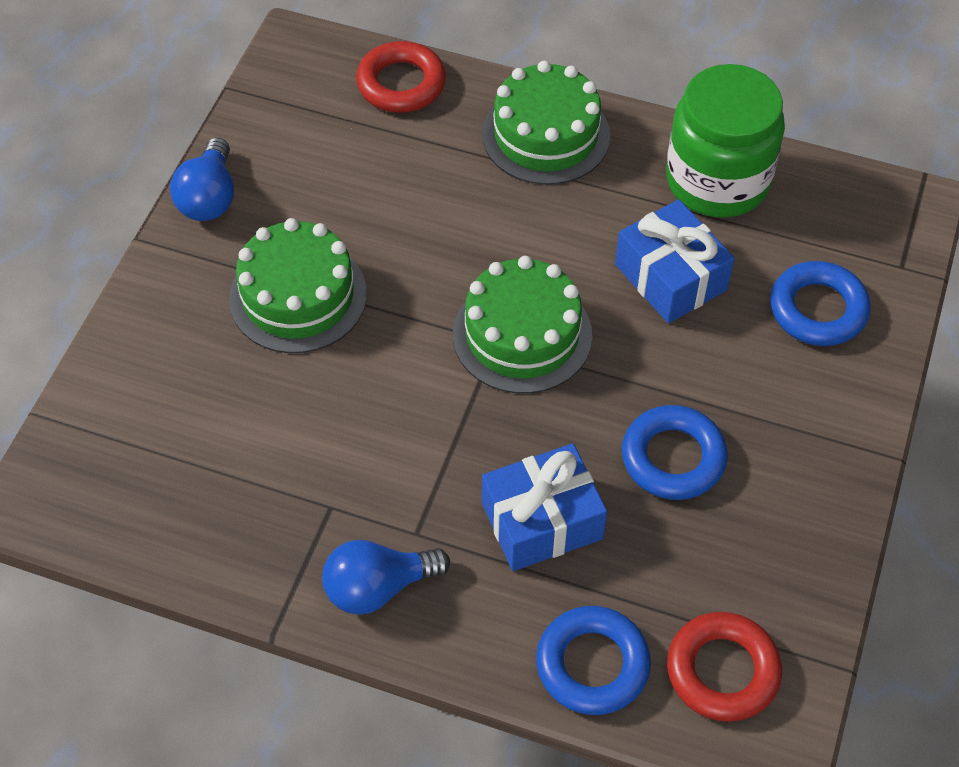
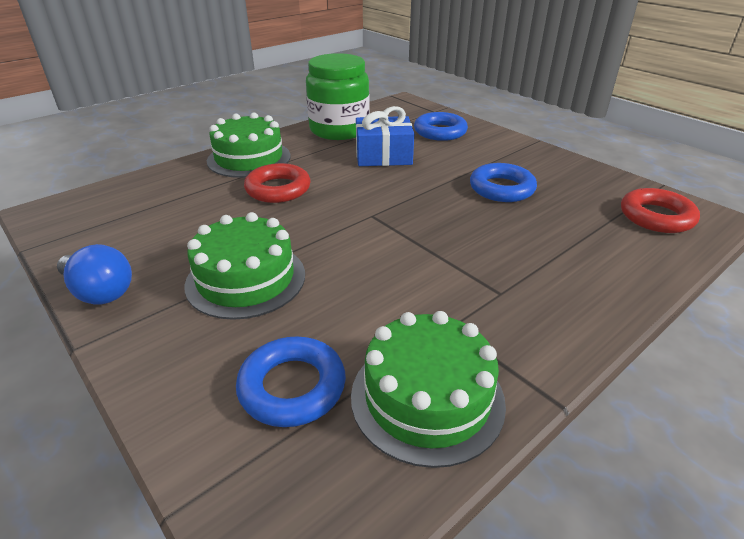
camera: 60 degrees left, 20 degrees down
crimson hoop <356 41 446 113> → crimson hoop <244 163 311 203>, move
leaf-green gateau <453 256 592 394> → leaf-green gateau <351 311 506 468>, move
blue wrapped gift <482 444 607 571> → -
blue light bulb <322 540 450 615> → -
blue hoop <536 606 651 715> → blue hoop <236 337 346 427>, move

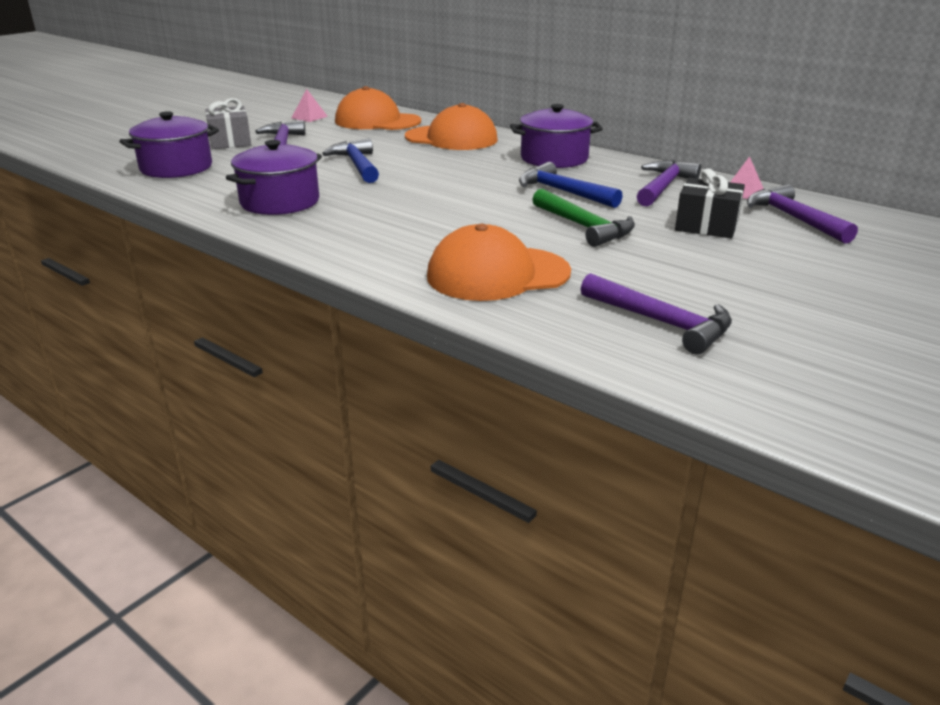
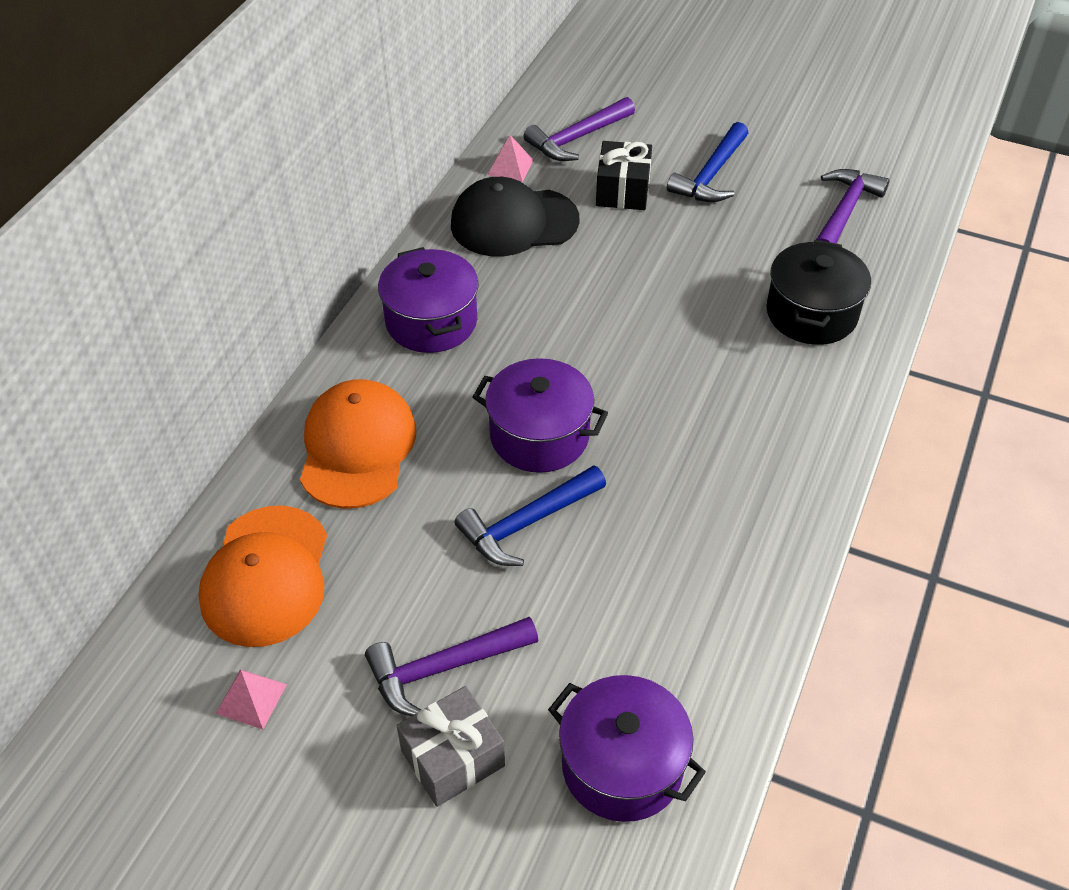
camera: 105 degrees left, 20 degrees up
violet stockpot <226 140 322 215> → violet stockpot <472 358 608 473>, move
violet hammer <637 160 701 207> → ebony baseball cap <451 177 579 256>
blue hammer <519 162 623 208> → blue hammer <667 122 748 202>, move
leaf-green hammer <532 189 635 247> → -
orange baseball cap <427 224 571 301> → ebony stockpot <766 240 871 345>

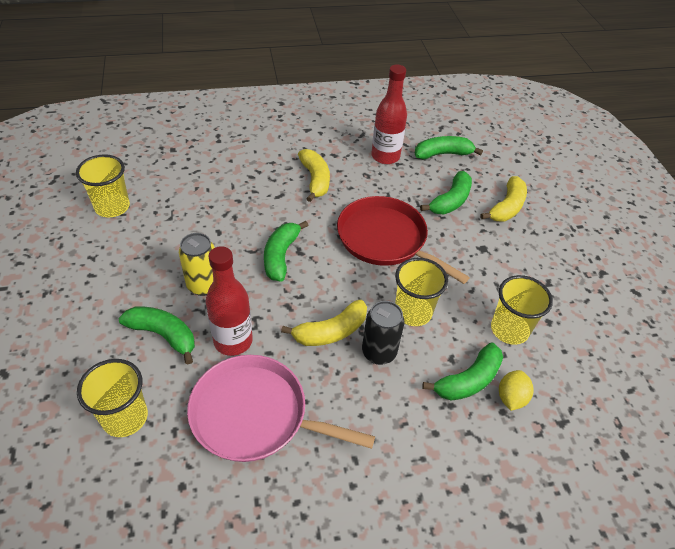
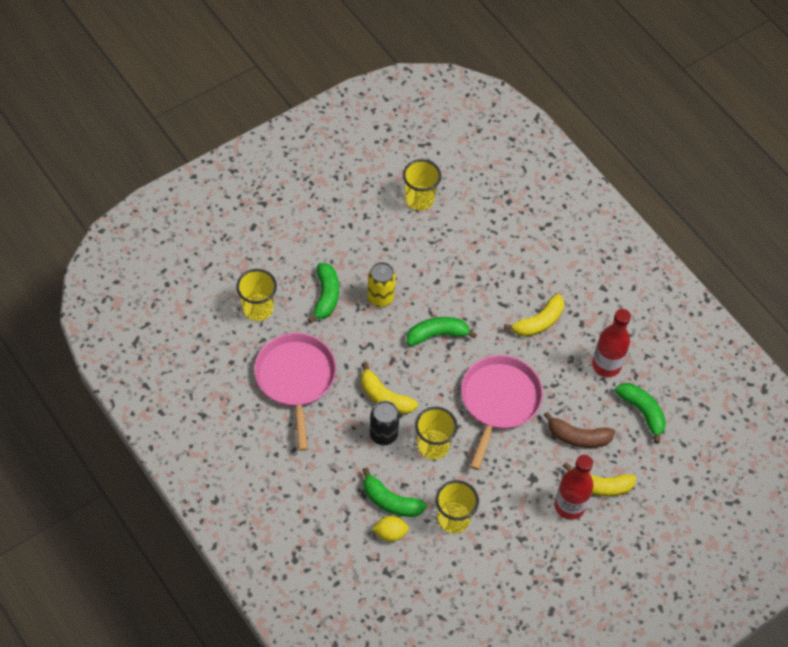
camera: 65 degrees right, 10 degrees up
leaf-green banana <420 171 472 214> → dark brown banana <544 412 615 448>
crimson pan <337 196 470 284> → rosy pan <461 355 543 470>
crimson bottle <206 246 253 356> → crimson bottle <554 455 594 520>, move

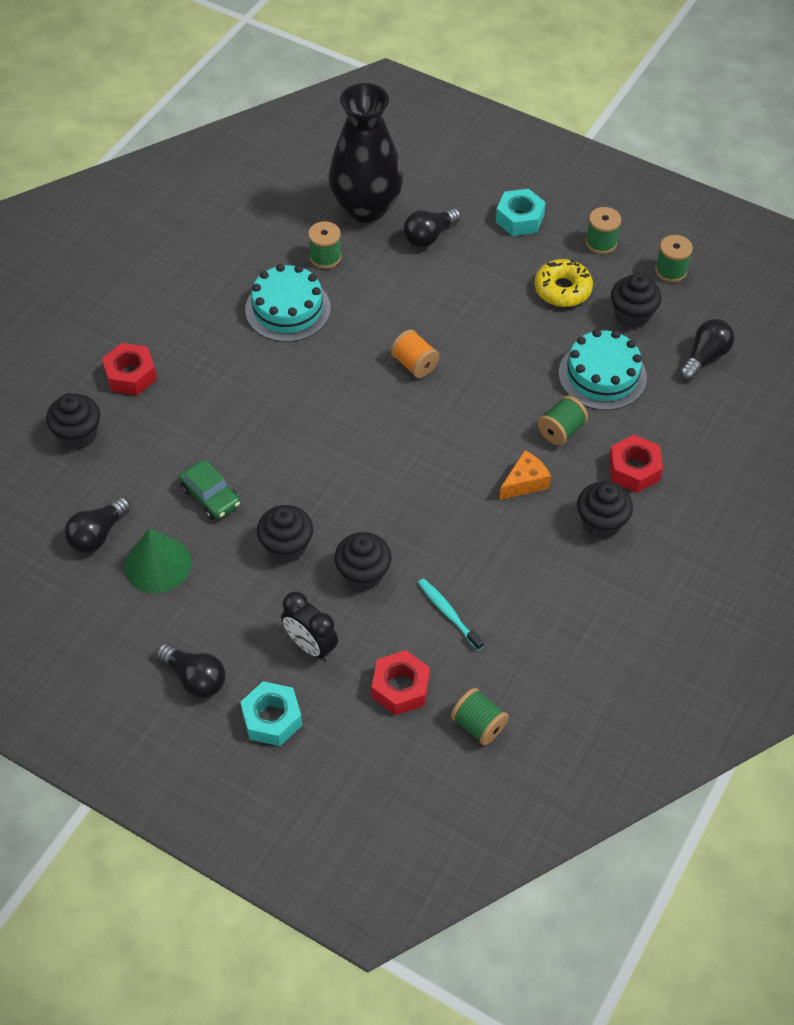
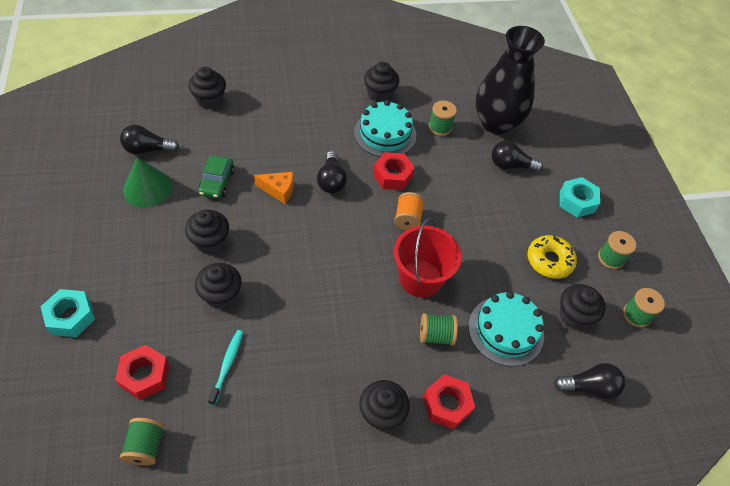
camera: 45 degrees right, 0 degrees up
crimson nut <102 343 157 396> → crimson nut <373 152 415 190>, move
orange cheese wedge <499 450 551 500> → orange cheese wedge <254 172 294 204>, move
ebony alarm clock <281 591 338 661> → -
ebony light bulb <156 643 226 698> → ebony light bulb <317 151 347 193>, move
- → ebony muffin <364 62 399 102>
- → crimson pail <394 218 462 297>

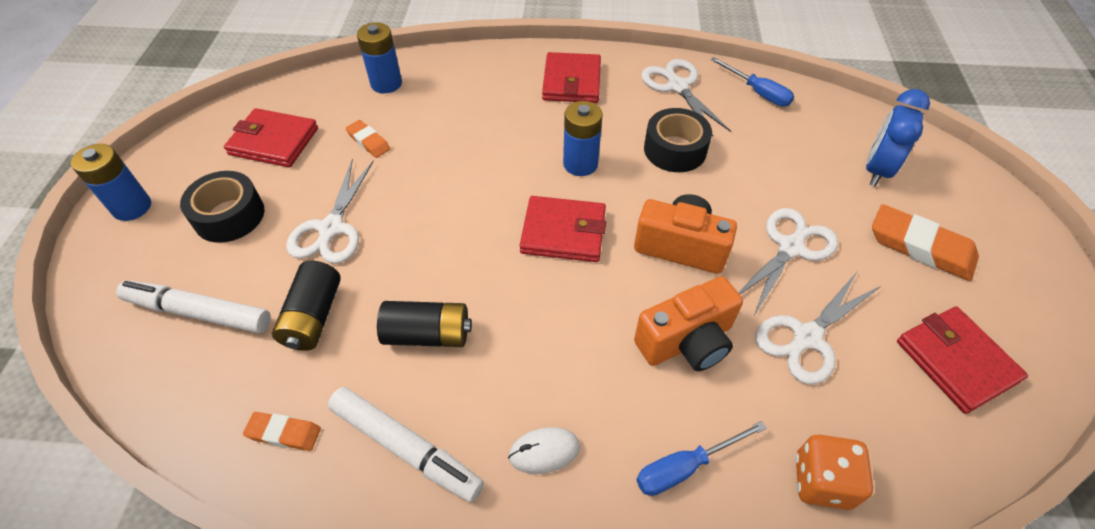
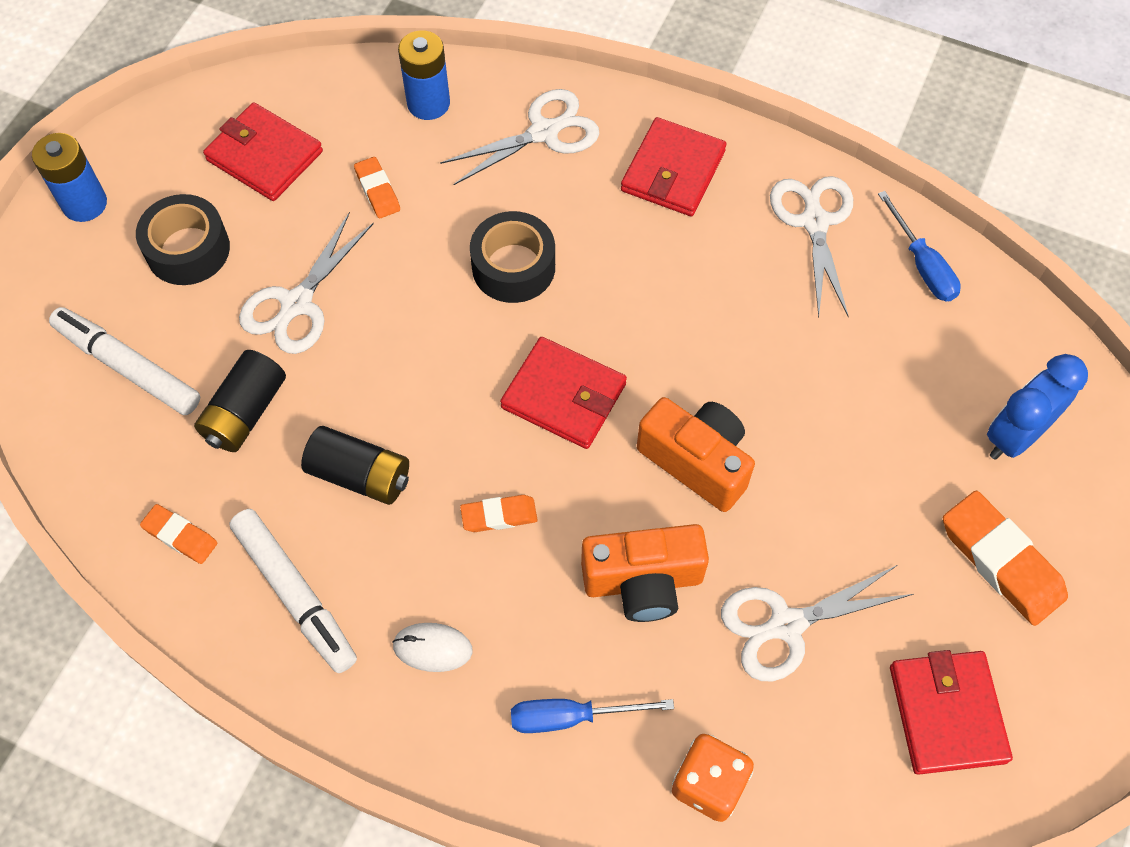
camera: 20 degrees right, 10 degrees up
blue power cell <563 101 603 176> → -
ebony sticky tape <644 108 712 172> → ebony sticky tape <470 211 555 303>, move
pure white shears <738 208 838 315> → pure white shears <440 89 600 186>, move
- → orange pencil eraser <460 495 537 532>

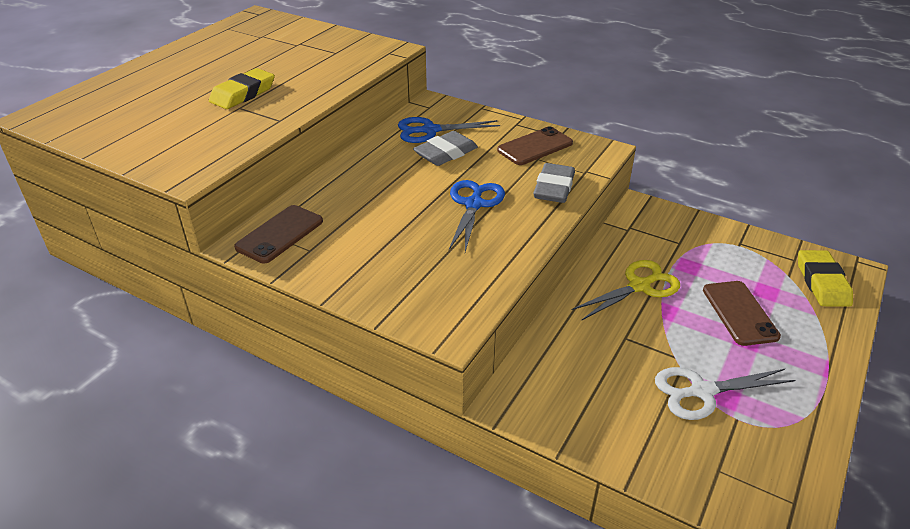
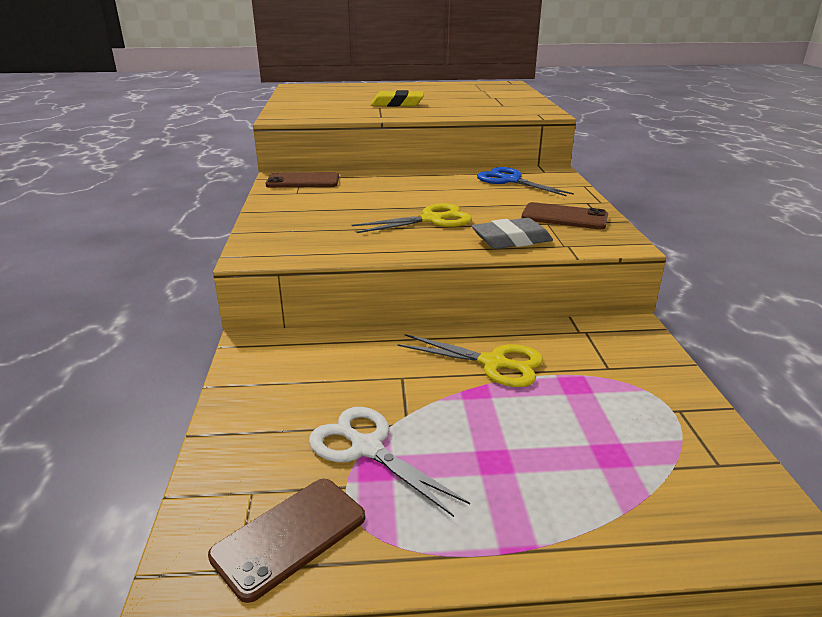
camera: 55 degrees right, 10 degrees down
grey pencil eraser <413 131 478 166> → -
blue shears <449 180 505 252> → golden shears <351 203 472 233>
golden pencil eraser <798 250 853 307> → -
dark brown mobile phone <703 281 781 346> → dark brown mobile phone <208 479 365 603>, move

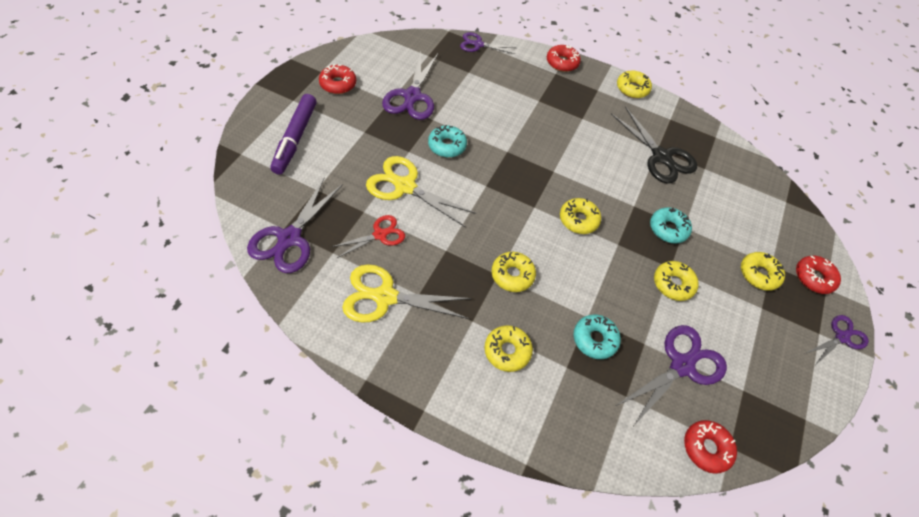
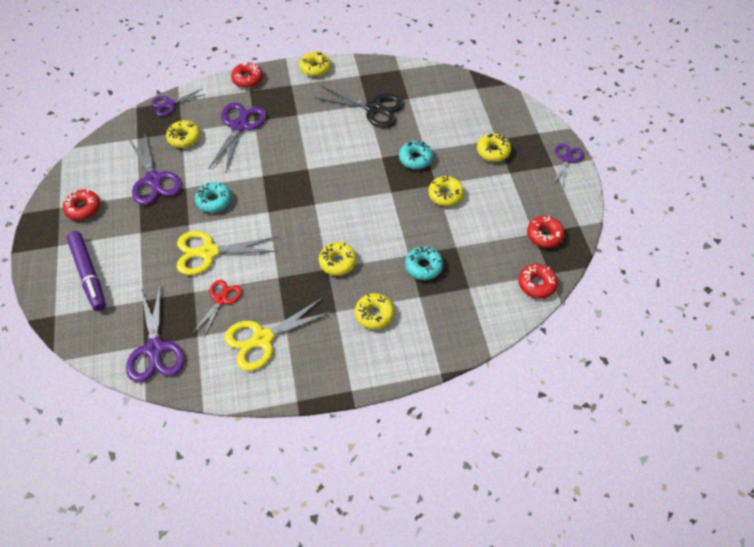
camera: 30 degrees left, 0 degrees up
golden glazed donut <560 198 601 234> → golden glazed donut <166 120 201 148>, move
crimson glazed donut <796 256 841 294> → crimson glazed donut <527 216 565 248>, move
violet shears <616 325 727 427> → violet shears <208 102 267 173>, move

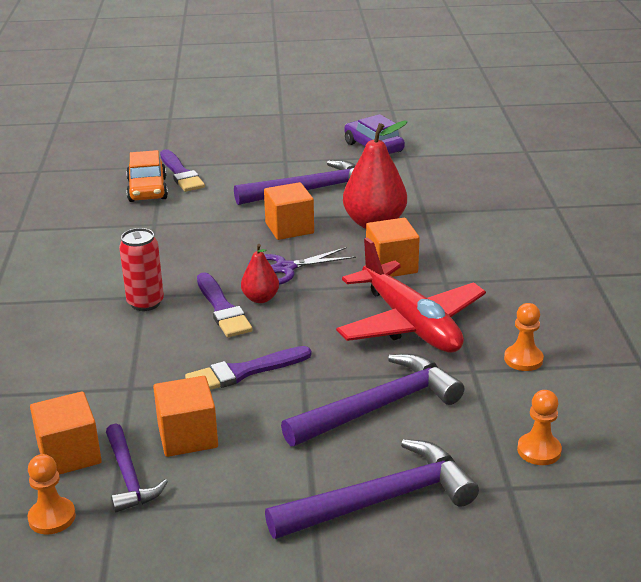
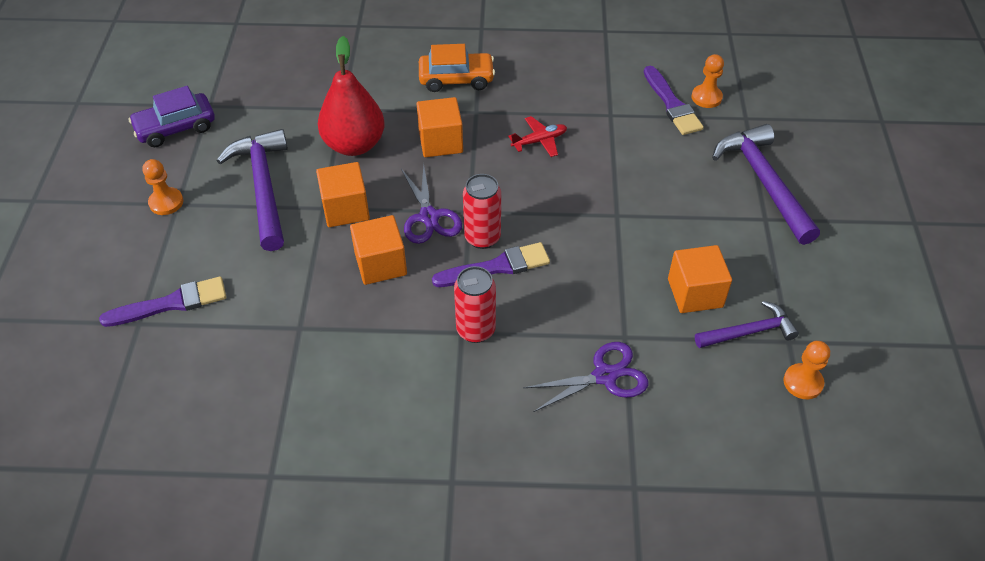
camera: 85 degrees left, 20 degrees up
orange toy car <126 150 168 202> → orange toy car <419 44 495 92>, move
crimson aeroplane <336 237 486 353> → crimson aeroplane <508 116 567 157>, x0.42
crimson pear fruit <241 244 279 303> → crimson soda can <463 174 501 249>
orange chess pawn <504 303 544 371> → orange chess pawn <142 159 183 215>, move
violet brush <185 346 312 390> → violet brush <644 66 704 135>, move
violet hammer <281 354 464 446> → -
orange solid cube <30 391 102 475> → orange solid cube <350 215 407 285>, move
- → violet shears <523 342 648 412>

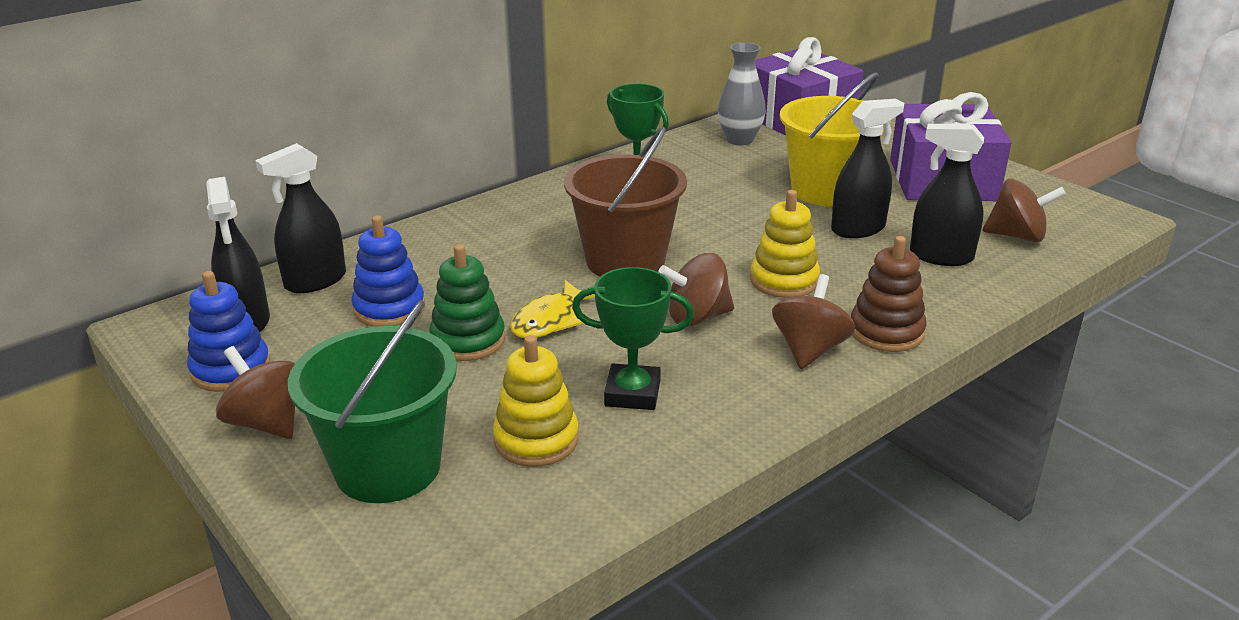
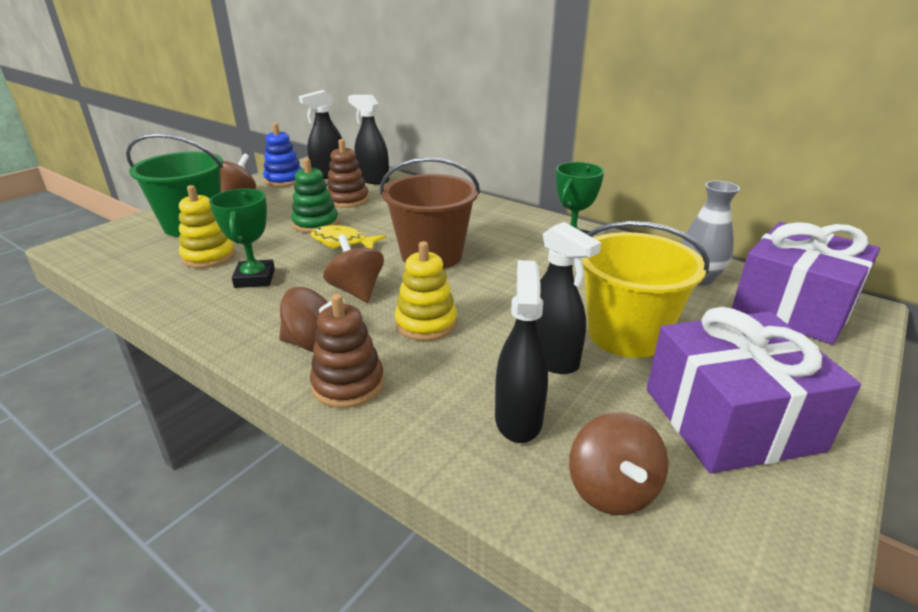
camera: 75 degrees right, 0 degrees up
blue ring stacker <351 215 425 327> → dark brown ring stacker <327 139 369 208>

